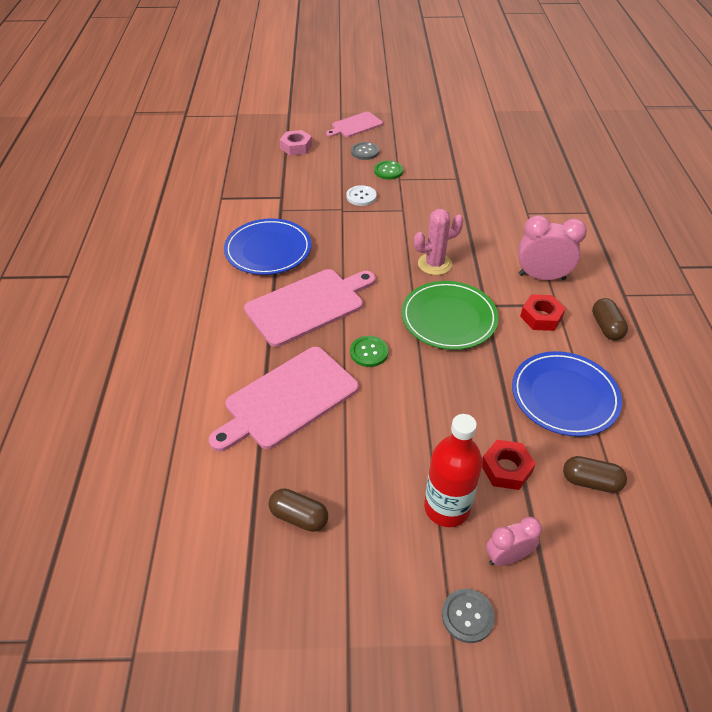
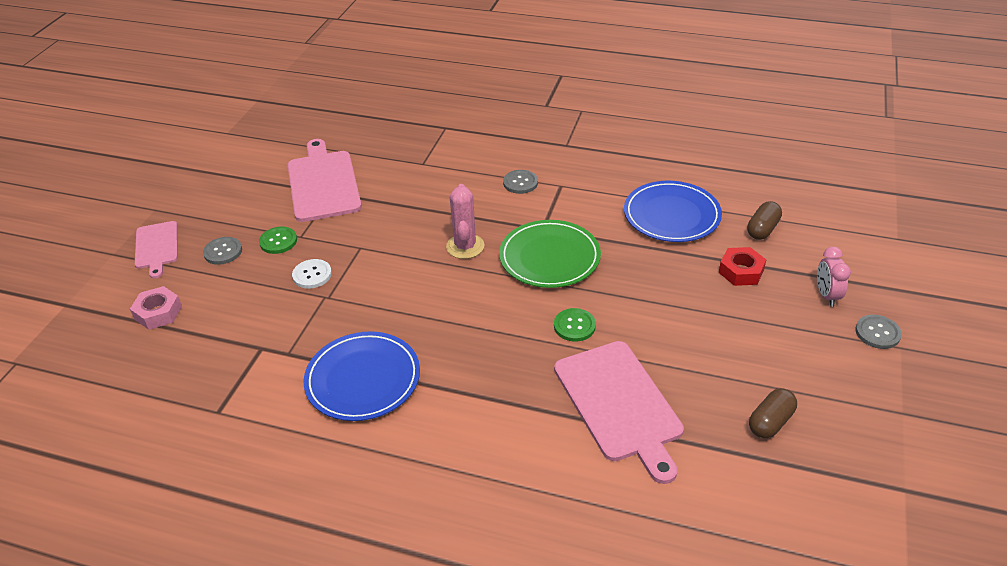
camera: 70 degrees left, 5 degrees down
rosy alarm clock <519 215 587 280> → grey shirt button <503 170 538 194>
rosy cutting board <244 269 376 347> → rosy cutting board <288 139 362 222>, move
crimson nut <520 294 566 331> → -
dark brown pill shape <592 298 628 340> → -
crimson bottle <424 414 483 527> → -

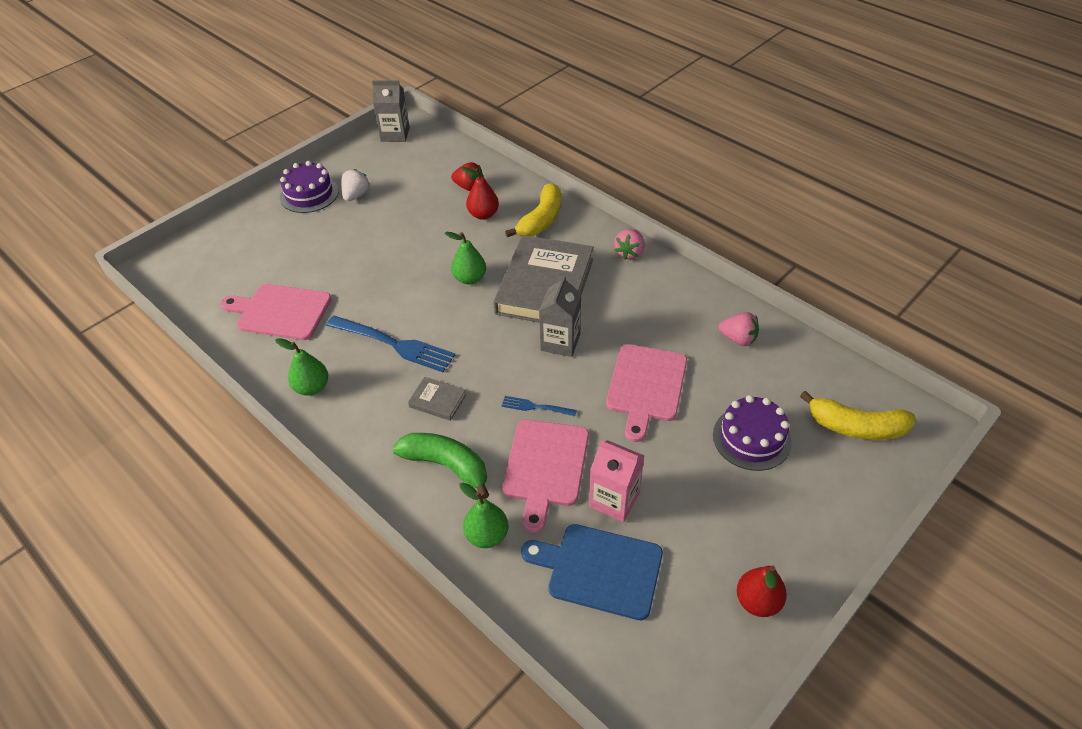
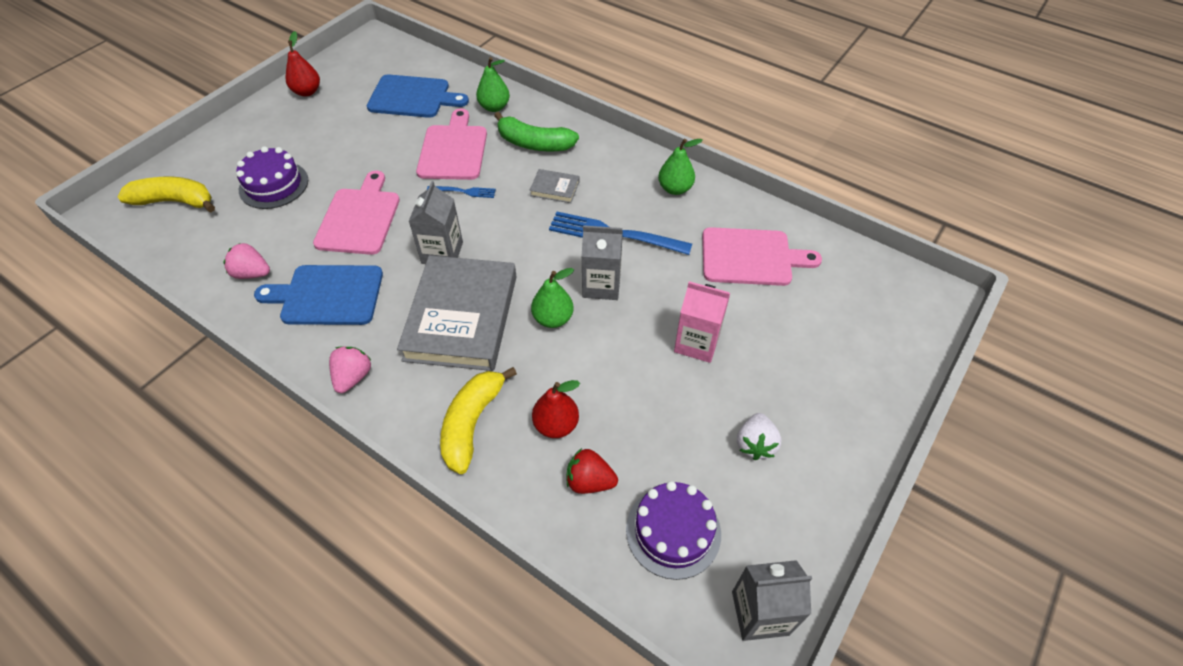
camera: 170 degrees right, 5 degrees up
violet gateau <280 161 339 213> → violet gateau <626 481 721 580>, move
rosy juice carton <589 440 644 522> → rosy juice carton <674 281 730 363>, move
- → grey juice carton <582 225 623 300>
- → blue cutting board <254 265 383 325>

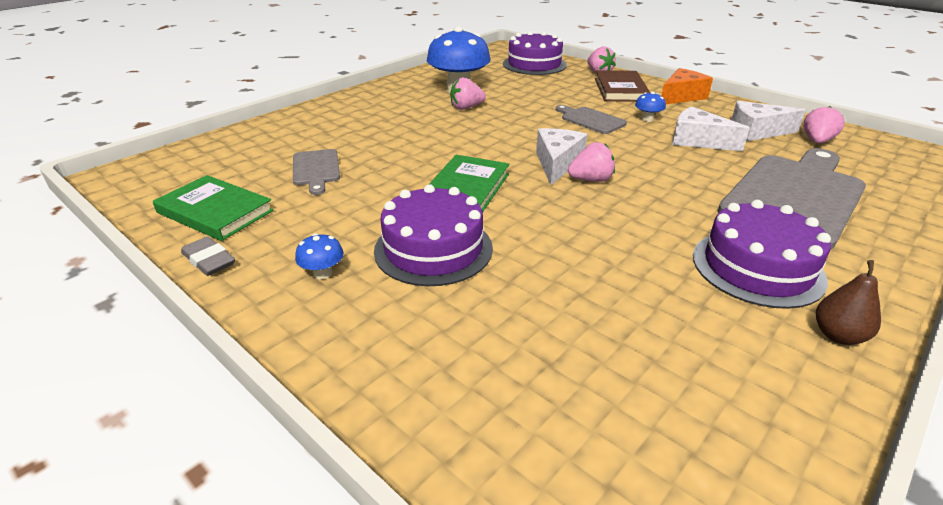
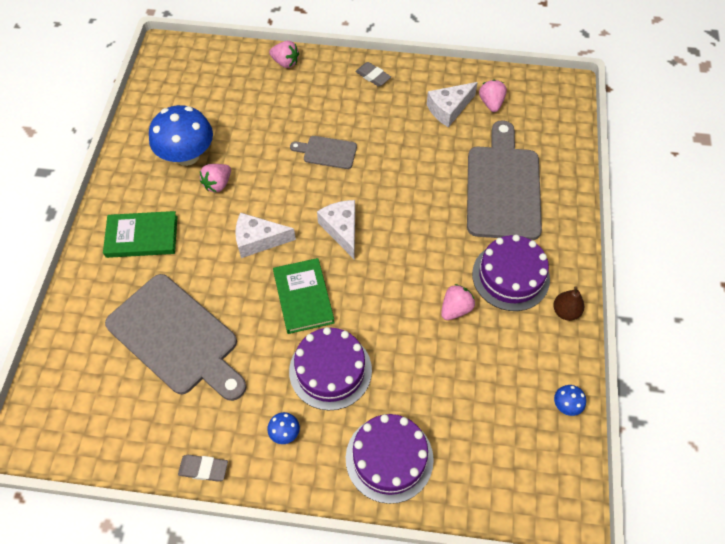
camera: 35 degrees left, 25 degrees up
violet gateau <503 31 567 75> → violet gateau <346 414 434 504>, move
orange cheese wedge <661 68 713 104> → grey pencil eraser <355 62 391 87>
dark brown hardback <595 70 650 102> → -
blue fungus <635 91 666 122> → blue fungus <554 385 586 416>, move
pure white cheese wedge <672 107 750 151> → pure white cheese wedge <235 212 296 258>, move
rosy berry <568 142 615 182> → rosy berry <441 284 475 320>, move
grey cutting board <293 149 340 195> → grey cutting board <105 274 246 401>, x2.10
leaf-green hardback <153 175 274 241> → leaf-green hardback <103 211 178 258>, move

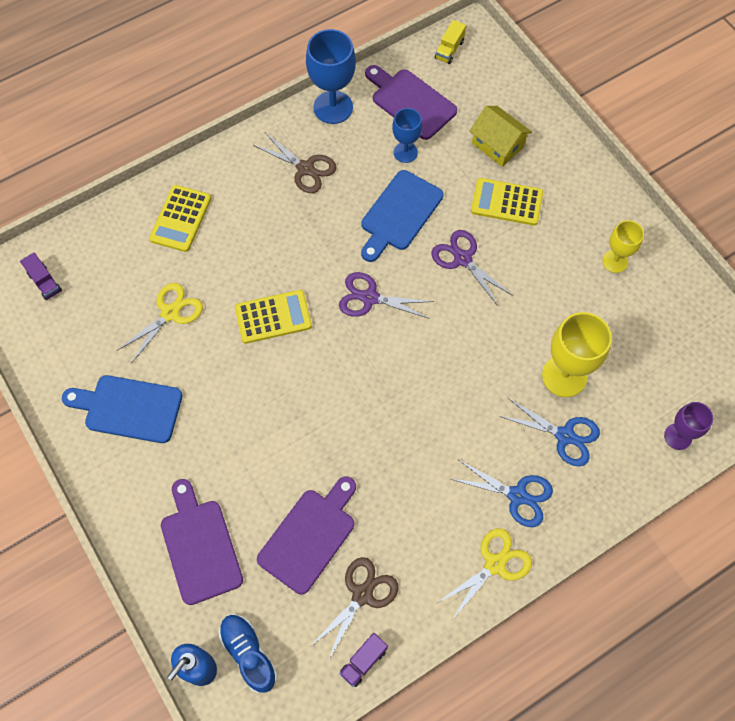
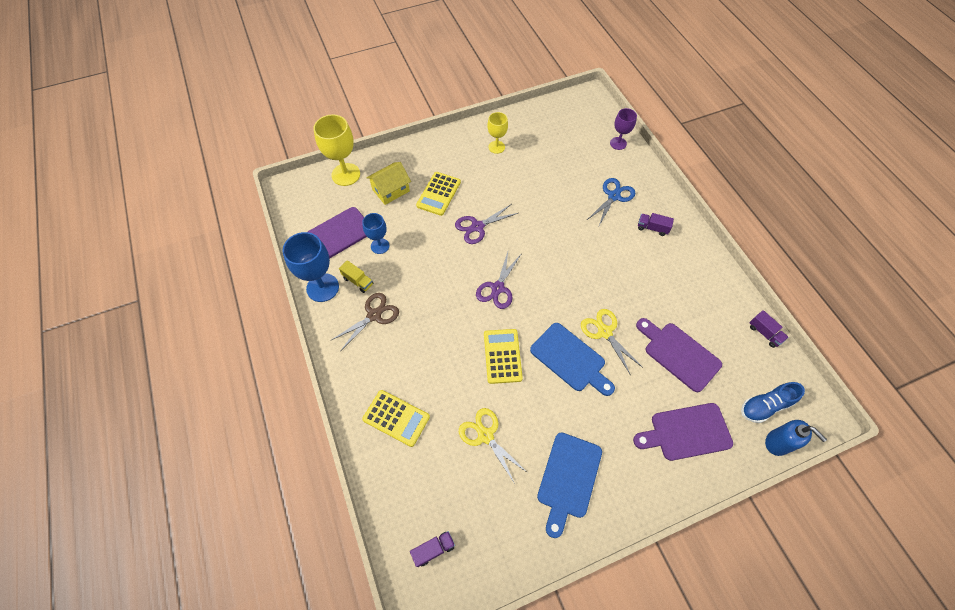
camera: 80 degrees left, 5 degrees down
golden toy truck <435 20 466 64> → golden toy truck <339 260 373 293>, move
blue cutting board <361 170 443 262> → blue cutting board <530 323 615 396>, move
golden wine glass <542 312 612 397> → golden wine glass <314 114 360 186>, move
blue shears <451 460 553 527> → violet toy truck <638 213 674 236>
golden shears <437 528 532 620> → golden shears <581 309 643 374>, move
dark brown shears <310 557 398 661> → -

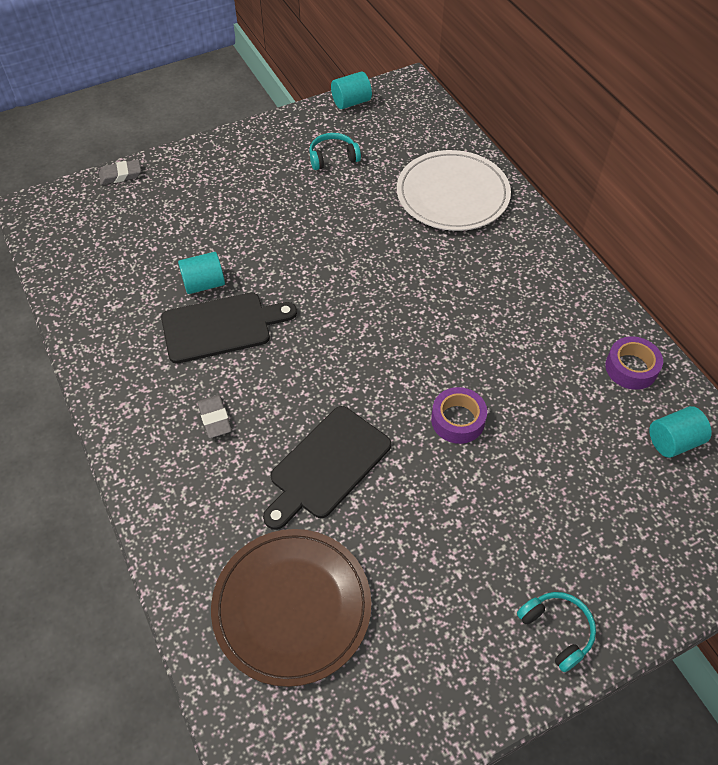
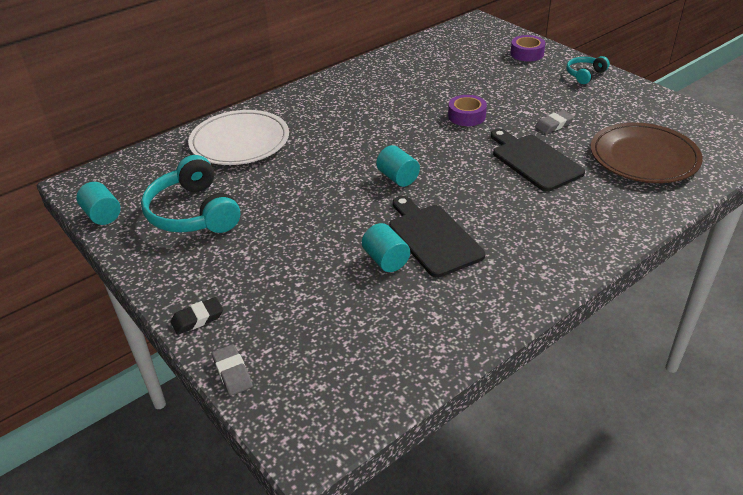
camera: 100 degrees left, 15 degrees down
teal headset <309 133 361 170> → teal headset <141 155 240 233>, x1.92
violet sticky tape <605 336 663 390> → violet sticky tape <510 35 545 61>, move
grey pencil eraser <197 395 232 438> → grey pencil eraser <535 110 574 134>, move
ebony cutting board <263 406 391 530> → ebony cutting board <491 129 585 191>, 150 degrees counterclockwise
teal cylinder <649 406 712 458> → teal cylinder <376 145 420 187>, move
- → ebony pencil eraser <171 297 223 335>

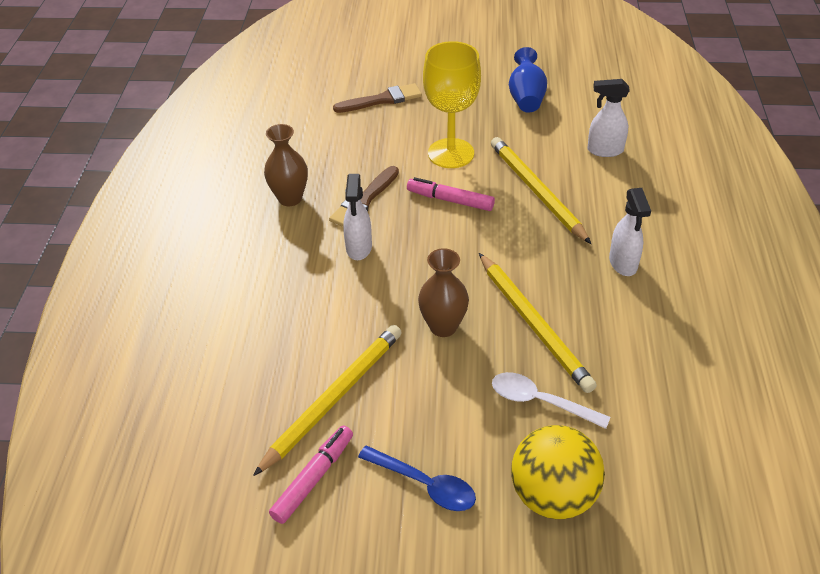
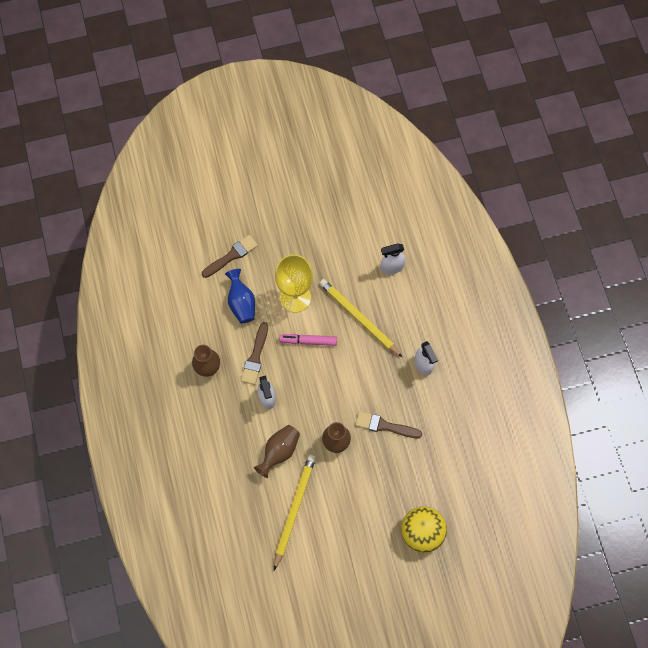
camera: 20 degrees left, 25 degrees up
blue flower vase <509 47 547 113> → blue flower vase <225 269 255 323>, move
golden lead pencil <479 253 597 393> → dark brown brush <355 411 422 438>
pure white spoon <492 372 610 429> → -
rosy marker <269 425 353 524> → -
blue spoon <358 446 476 511> → -
- → dark brown flower vase <254 425 300 478>

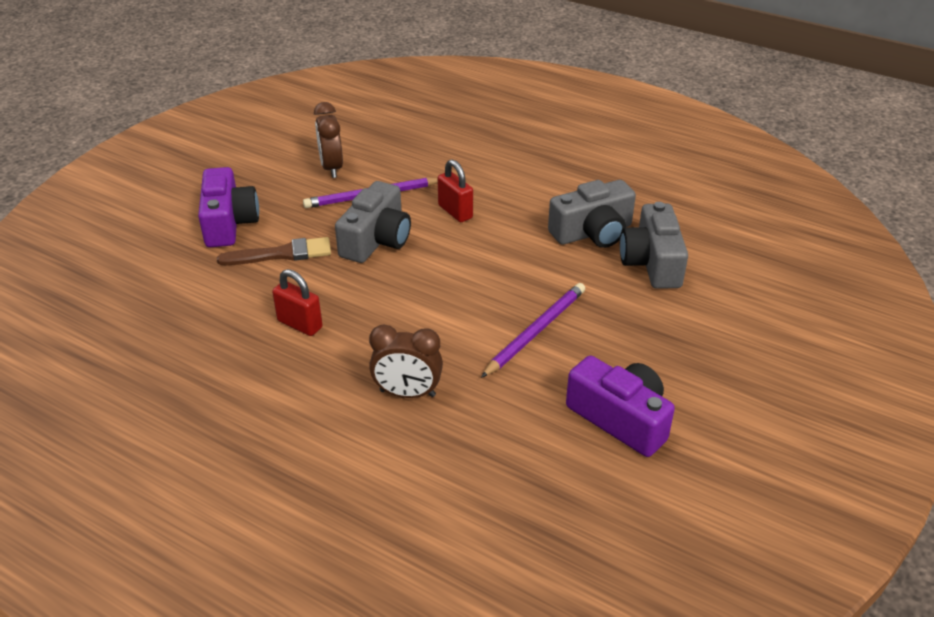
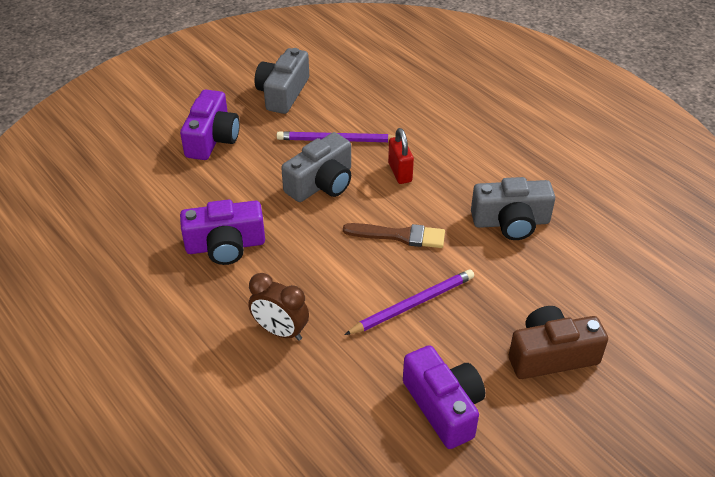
camera: 20 degrees right, 5 degrees up
dark brown alarm clock <314 102 343 178> → -
grey compact camera <620 202 688 289> → grey compact camera <254 48 309 114>, move
dark brown brush <217 237 331 265> → dark brown brush <343 223 445 248>, move
crimson lock <272 269 322 336> → violet compact camera <180 199 265 265>
- → dark brown compact camera <509 306 608 379>

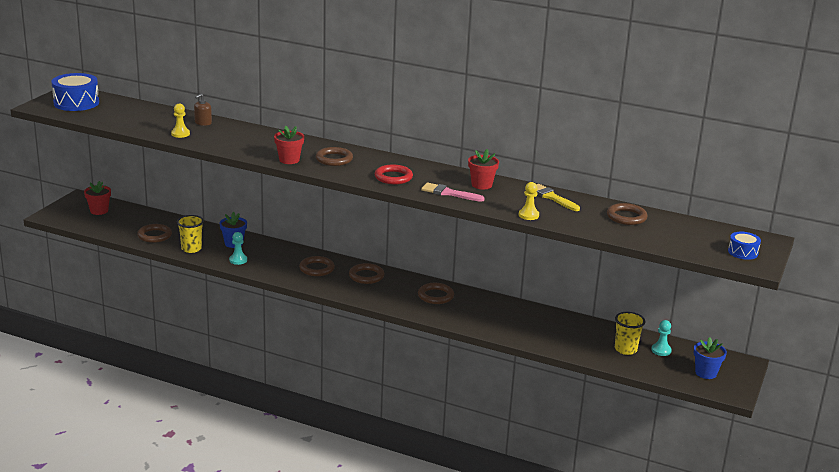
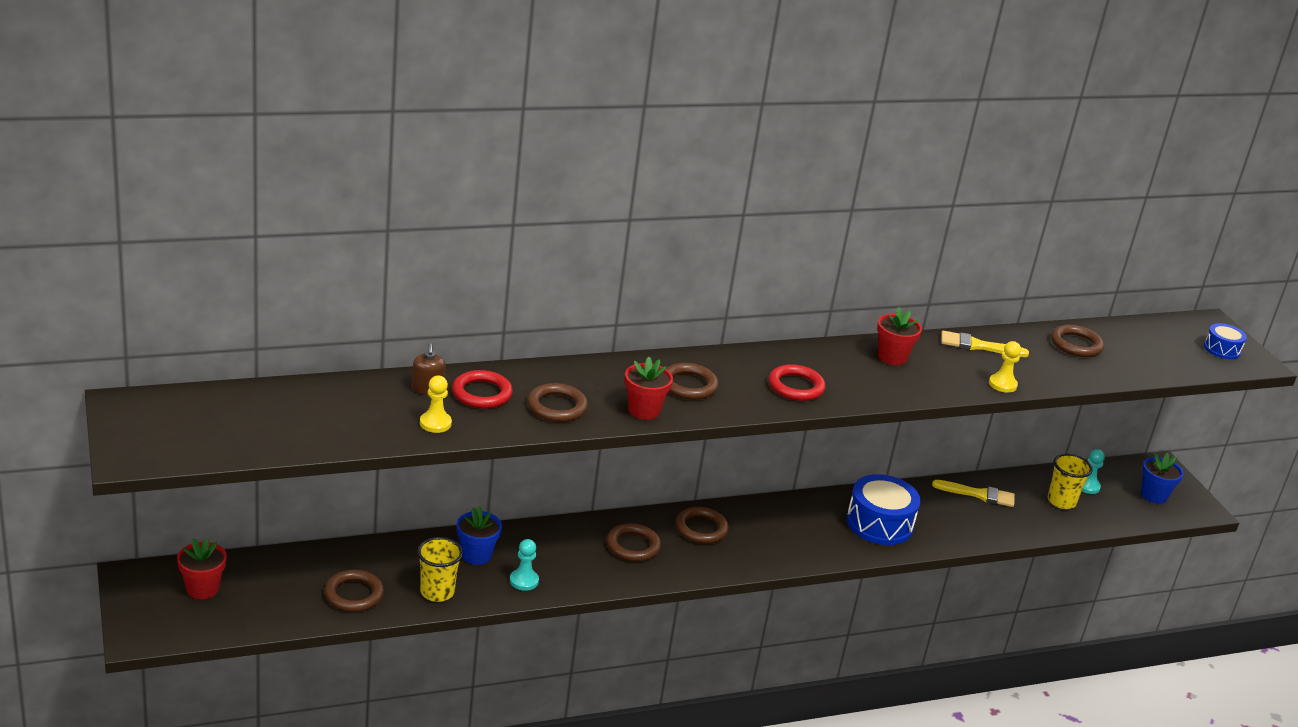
camera: 45 degrees left, 5 degrees up
blue snare drum <51 73 99 111> → blue snare drum <846 474 921 545>, move
rosy brush <421 183 485 202> → -
dark brown hoop <418 283 454 304> → dark brown hoop <527 383 588 422>, move
- → crimson hoop <452 370 513 409>
- → golden brush <932 480 1015 507>

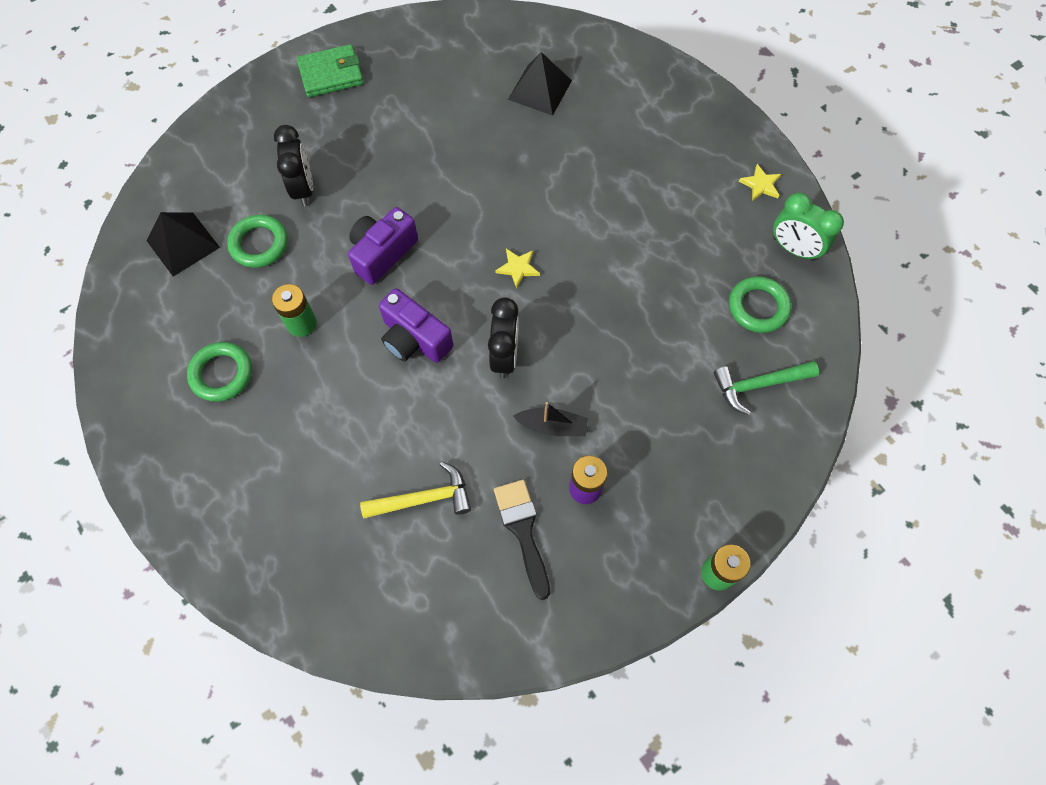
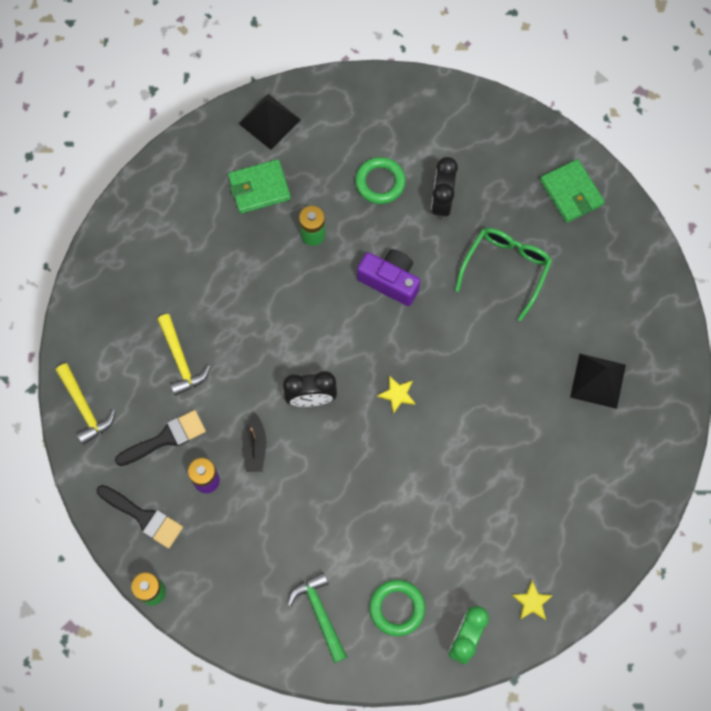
camera: 80 degrees right, 5 degrees up
ebony alarm clock <274 125 313 207> → ebony alarm clock <431 157 458 220>, 120 degrees clockwise
ebony pyramid <147 212 220 277> → ebony pyramid <238 94 301 150>, move
violet compact camera <379 288 453 363> → -
leaf-green hoop <187 342 252 402> → leaf-green card wallet <228 159 291 214>
- → leaf-green glasses <455 228 552 321>
- → golden hammer <56 363 115 445>
- → ebony brush <97 485 183 549>

